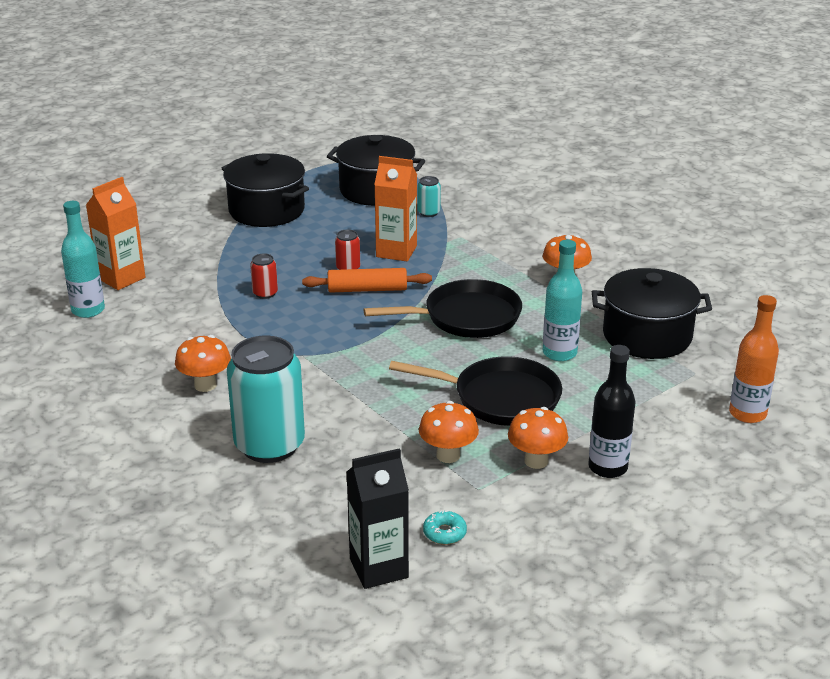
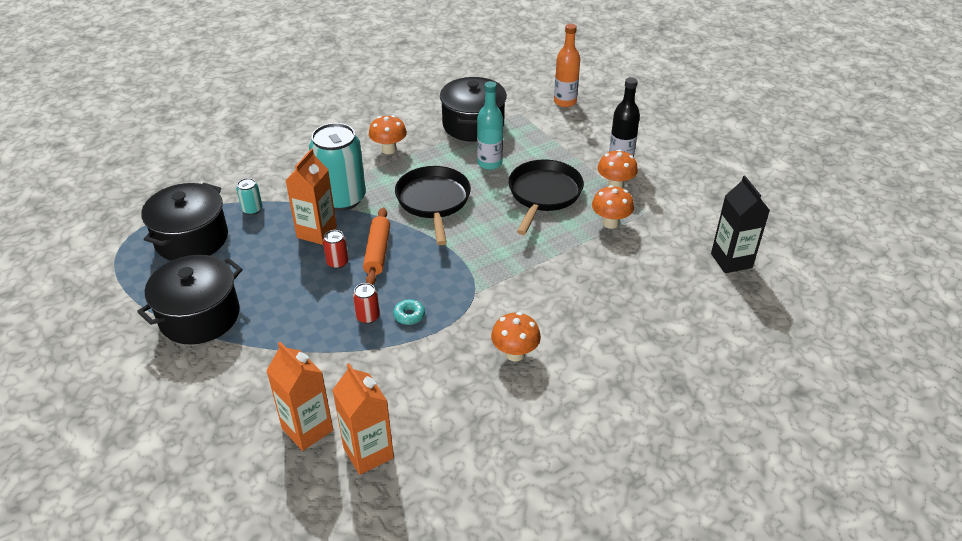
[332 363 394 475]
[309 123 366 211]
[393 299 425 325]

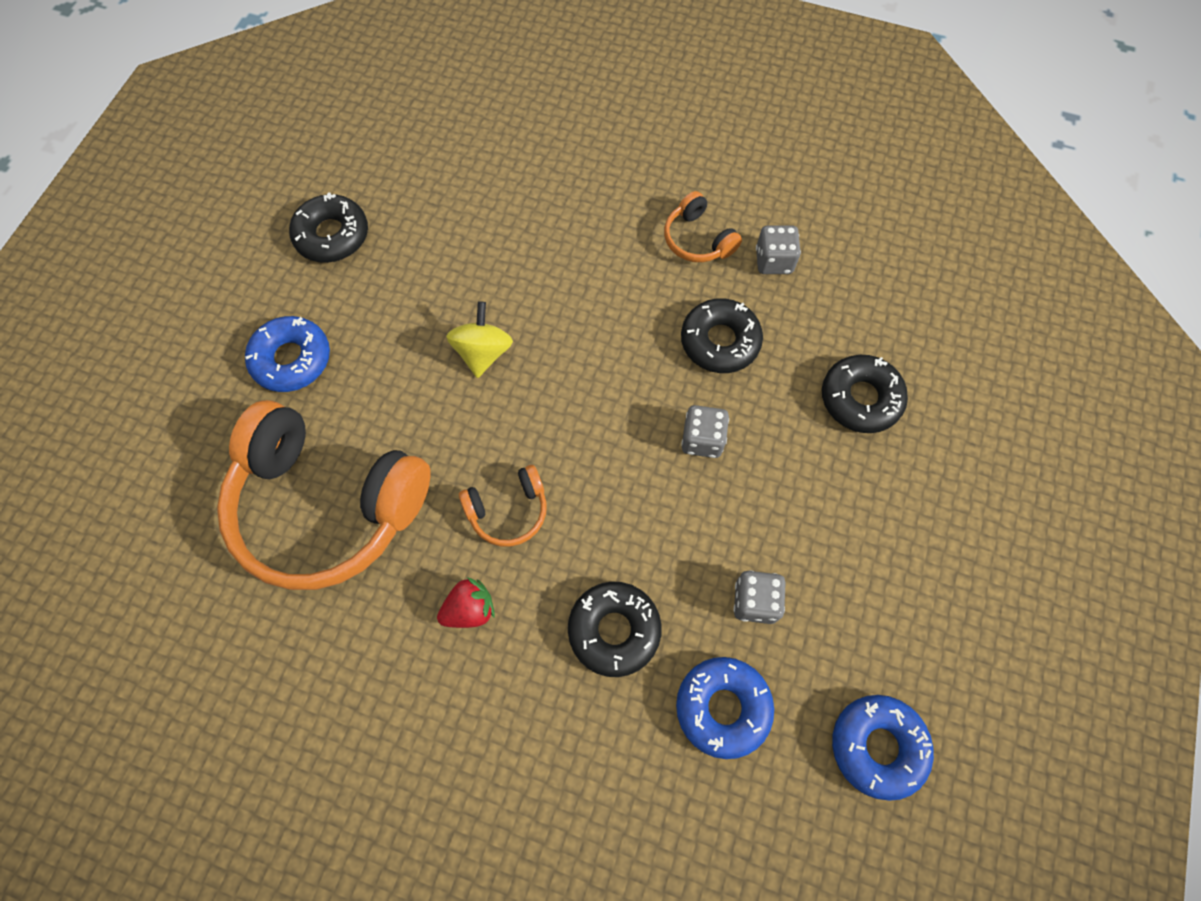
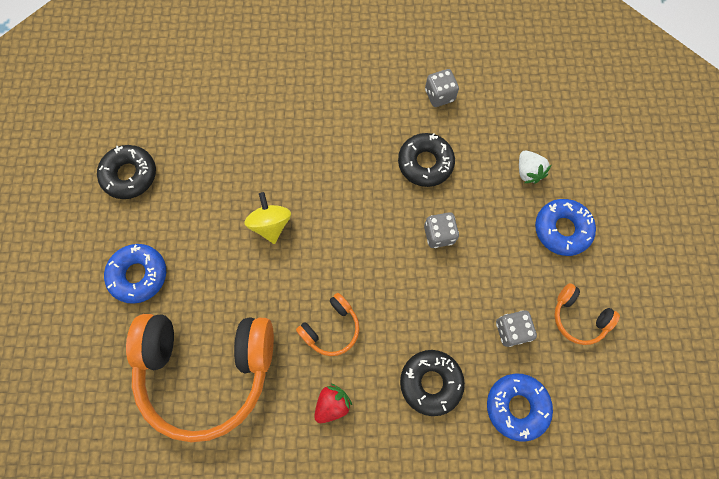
[554 283 620 345]
[519 151 552 184]
[535 199 596 256]

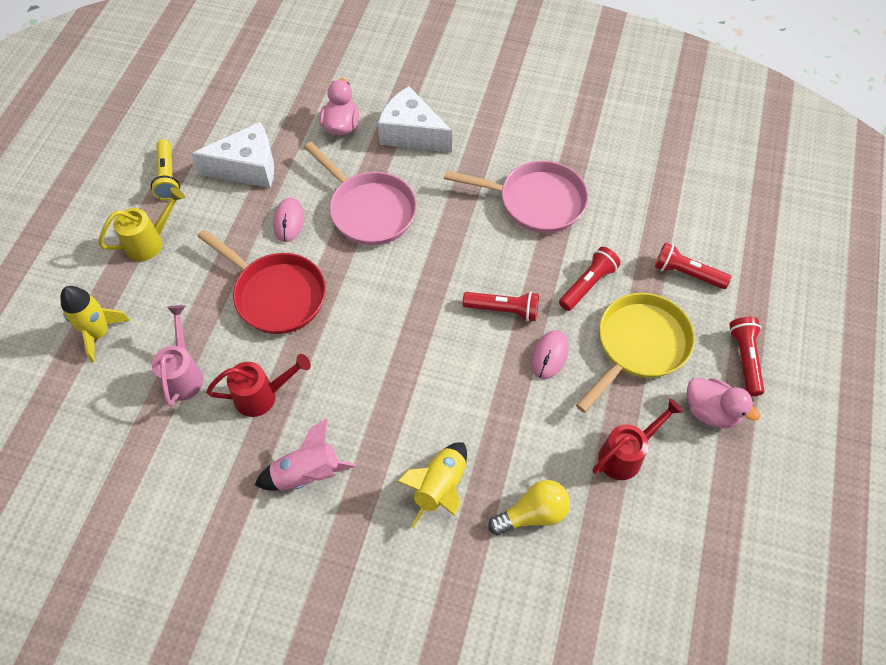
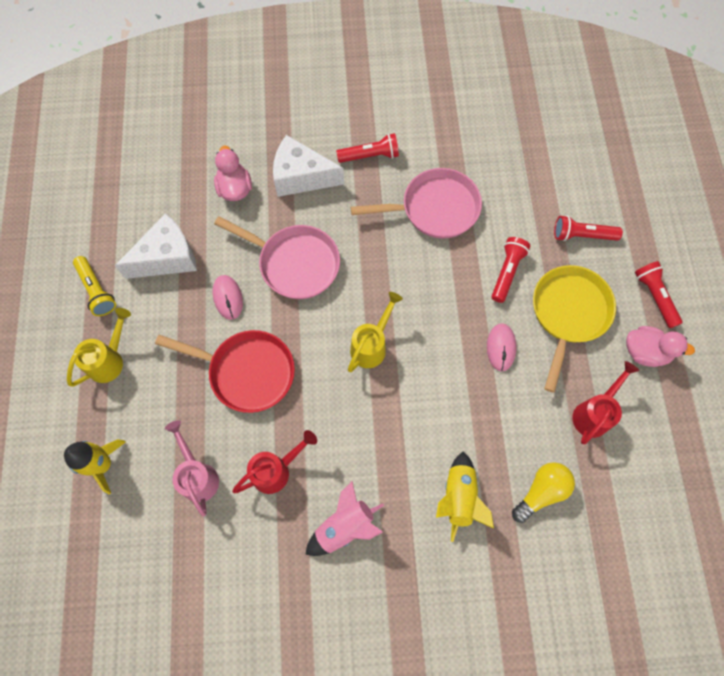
[336 133 399 163]
[348 292 403 372]

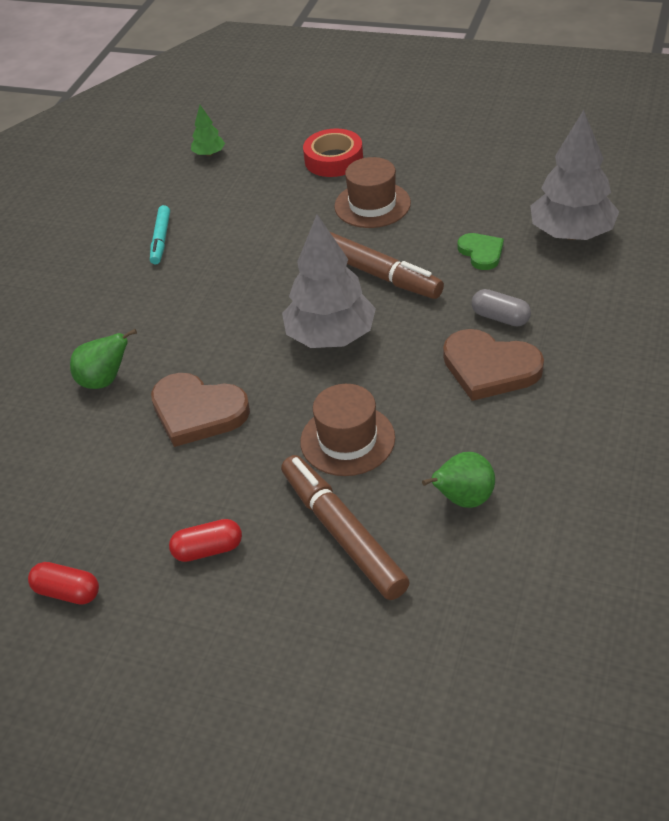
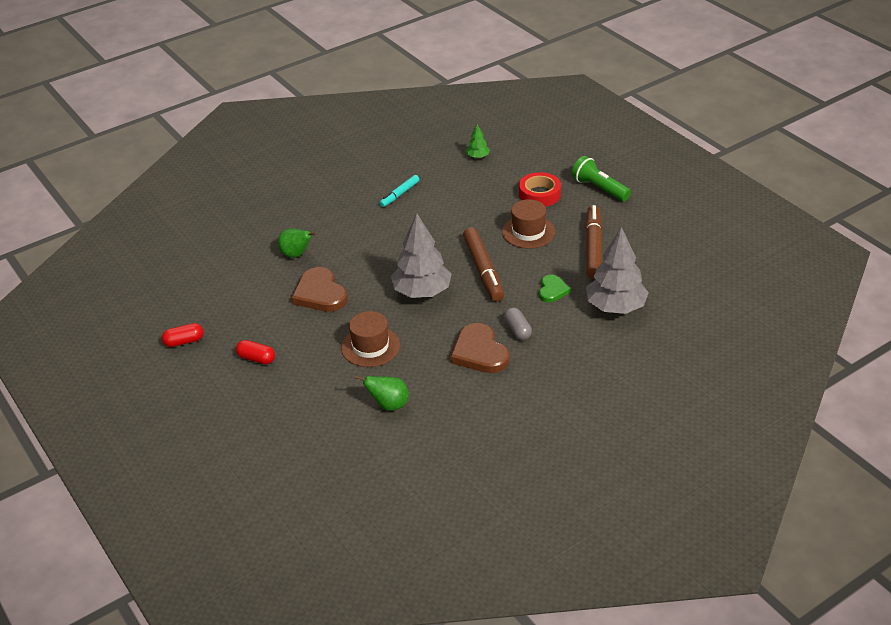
[162 323 204 347]
[585 205 603 279]
[572 156 631 201]

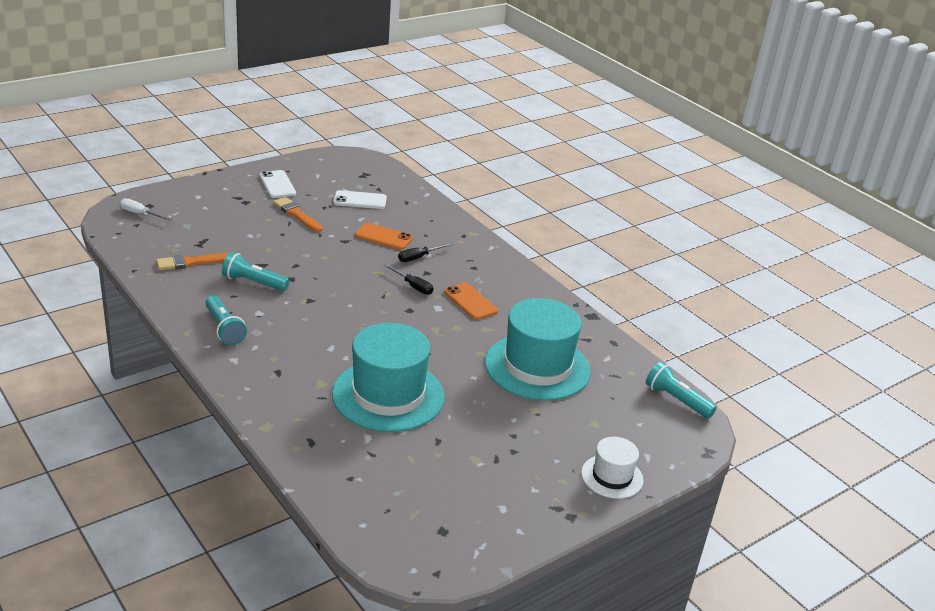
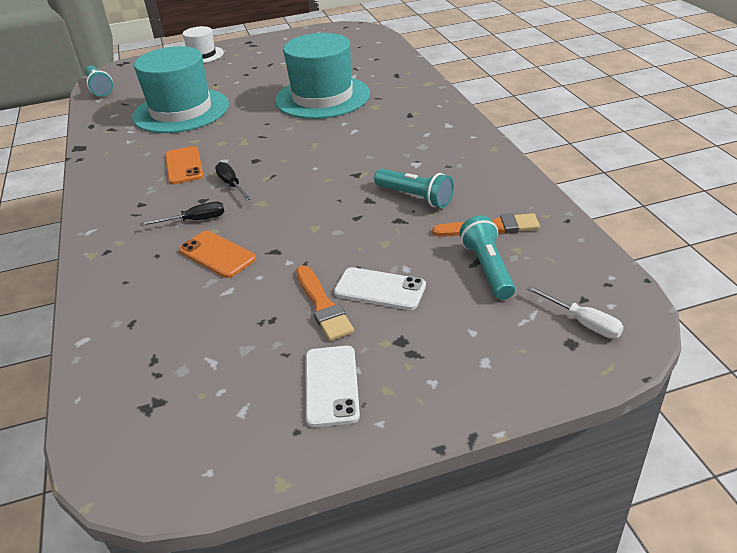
[460 215 515 300]
[334 267 426 310]

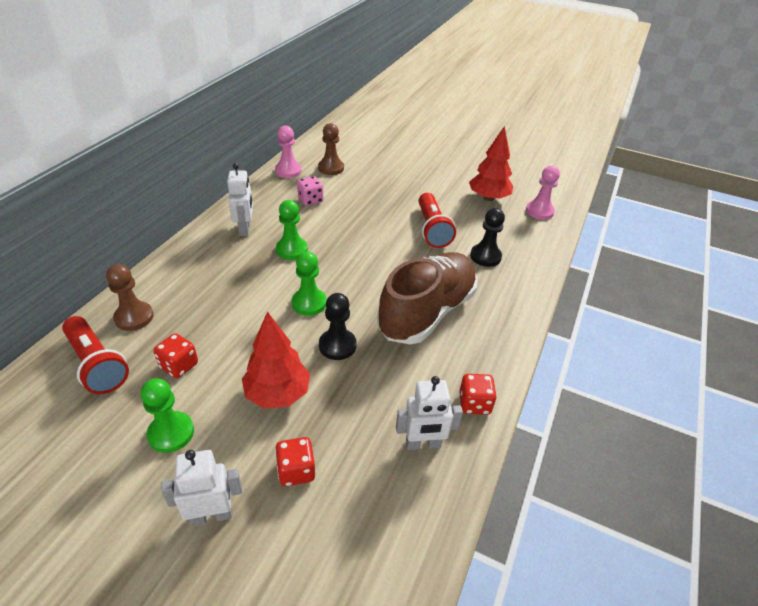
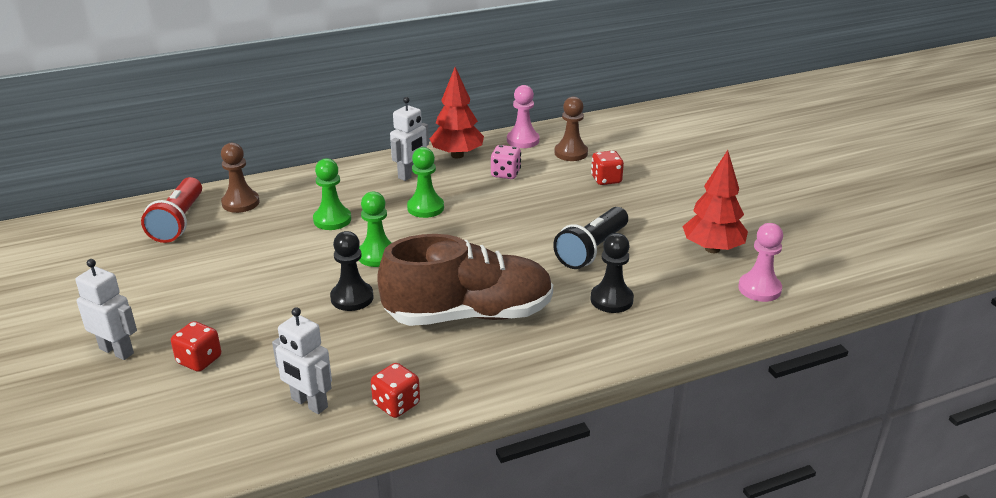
[313 158 351 230]
[591 150 624 185]
[430 67 484 158]
[553 207 628 269]

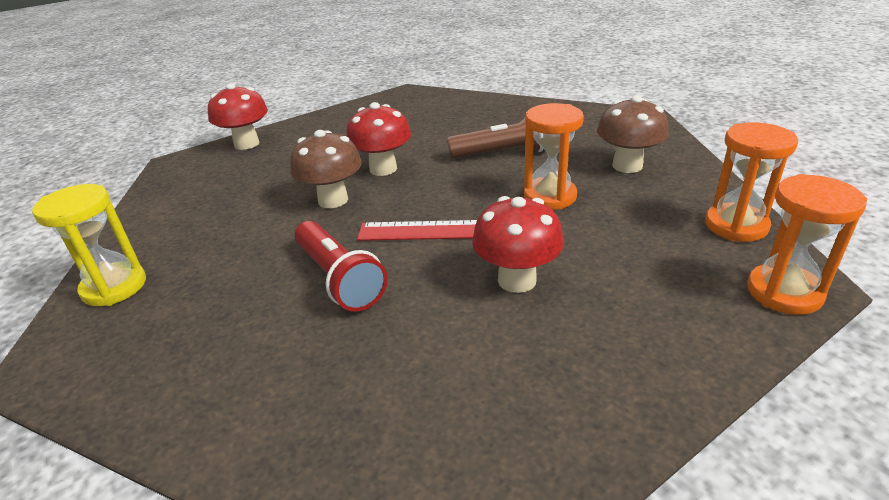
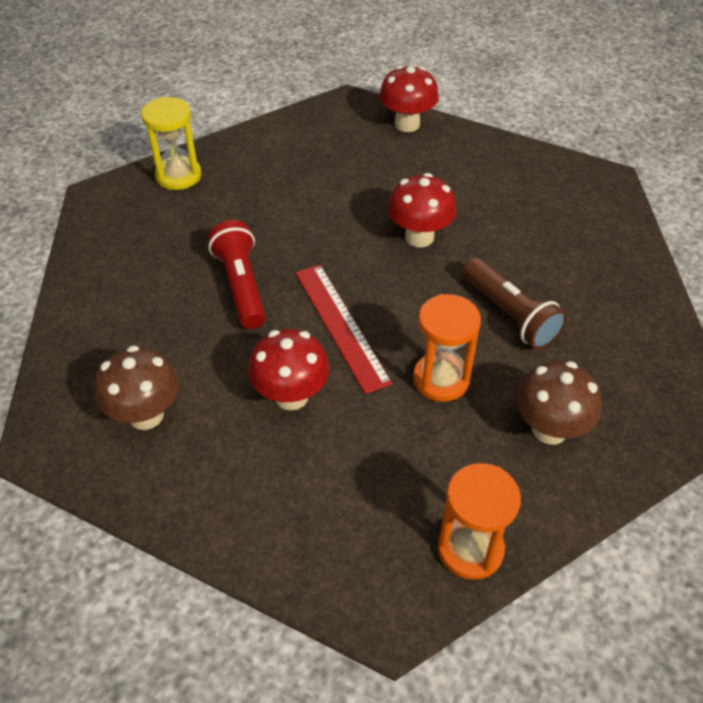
[95 345 179 430]
[208 220 266 329]
[747 174 867 315] (first image)

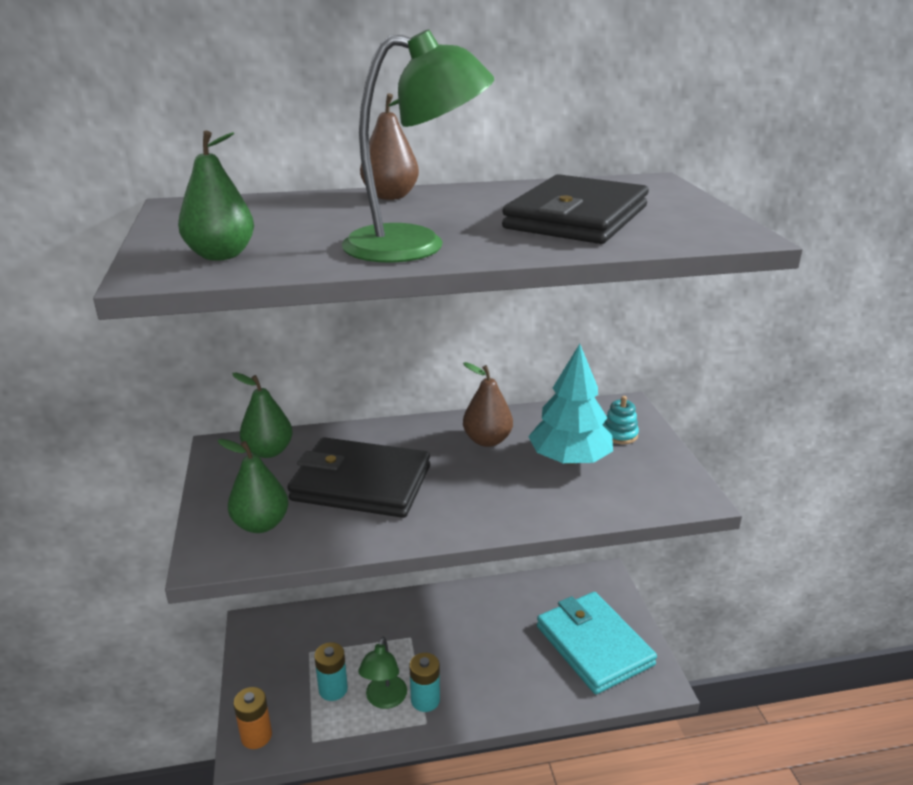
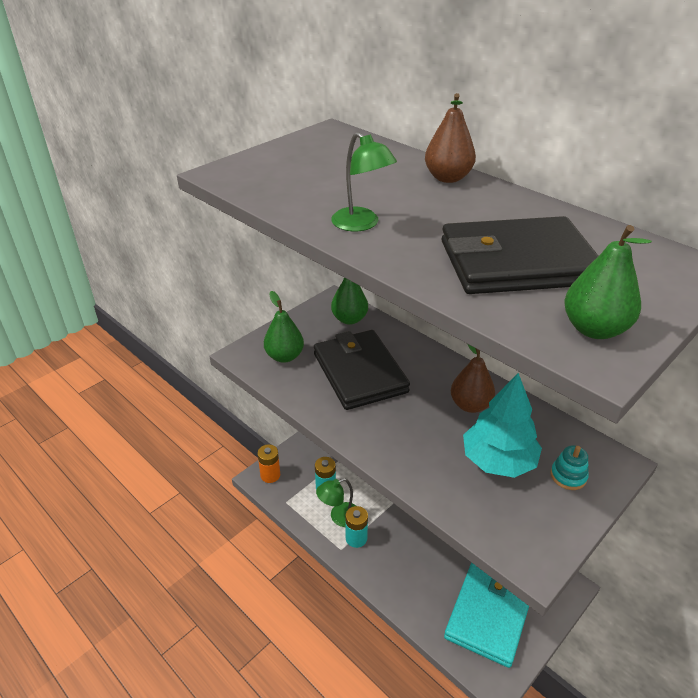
[564 225 652 339]
[331 132 397 231]

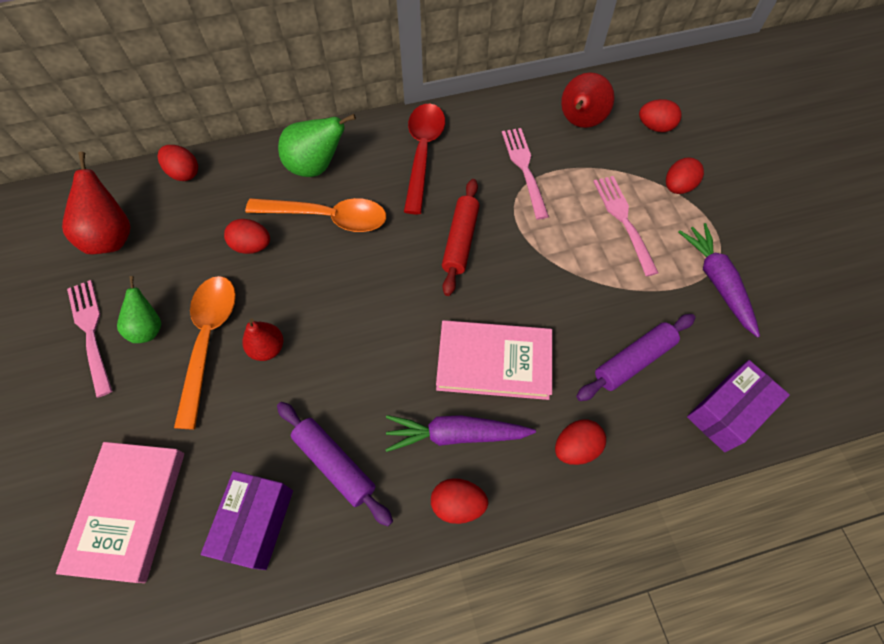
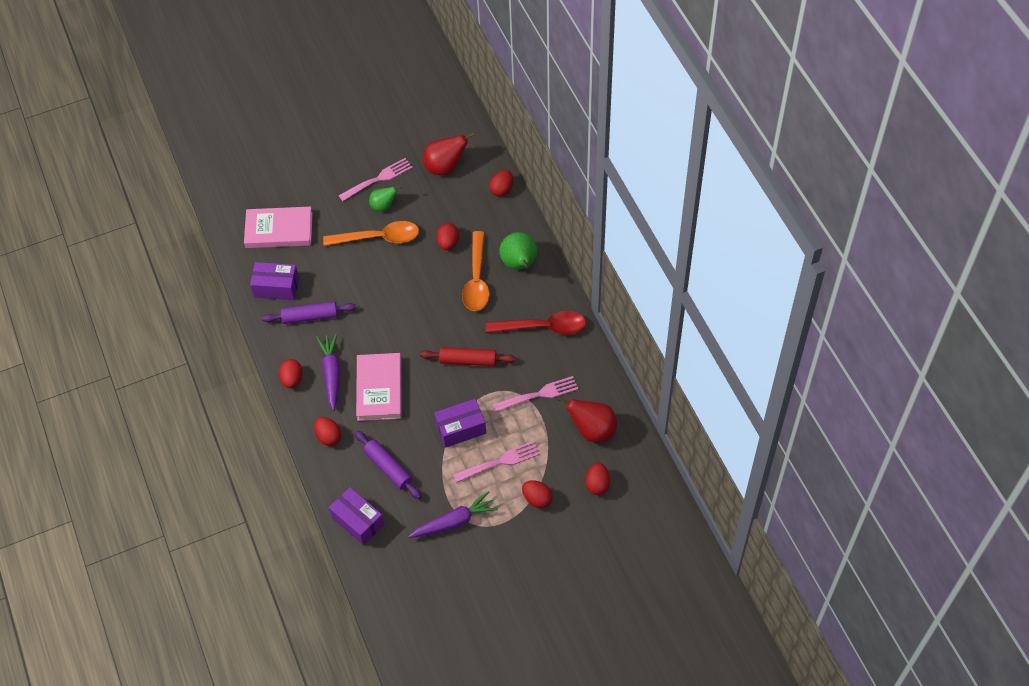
[242 318 283 361] (first image)
[262 301 356 324]
[434 399 486 448]

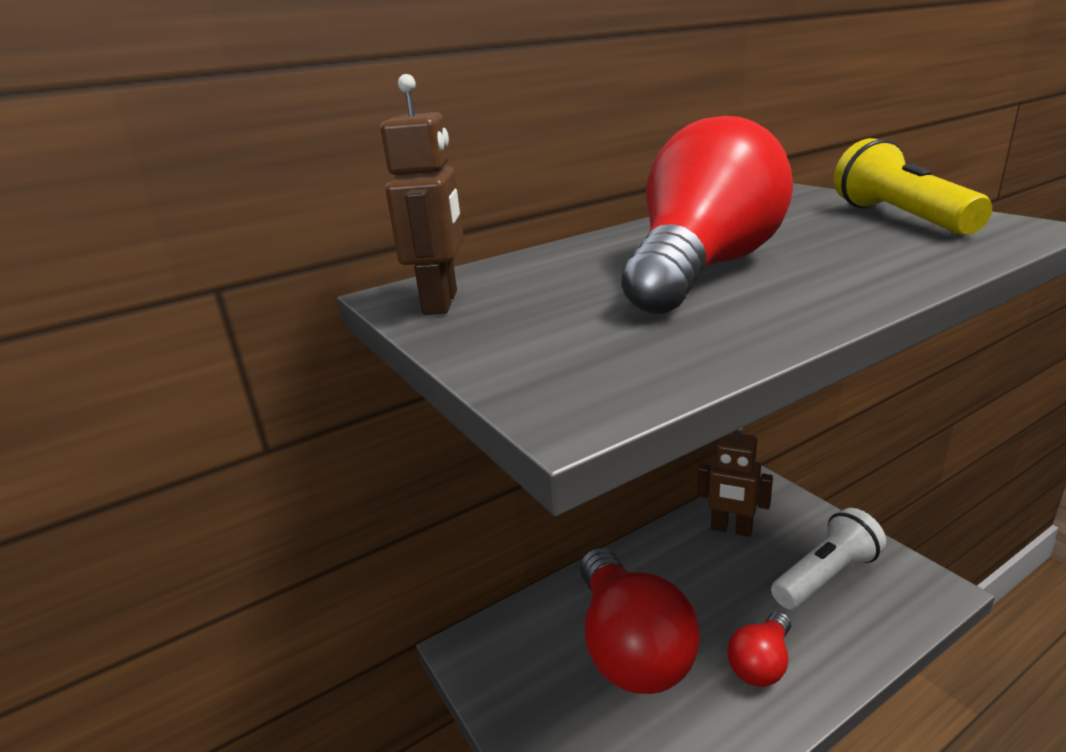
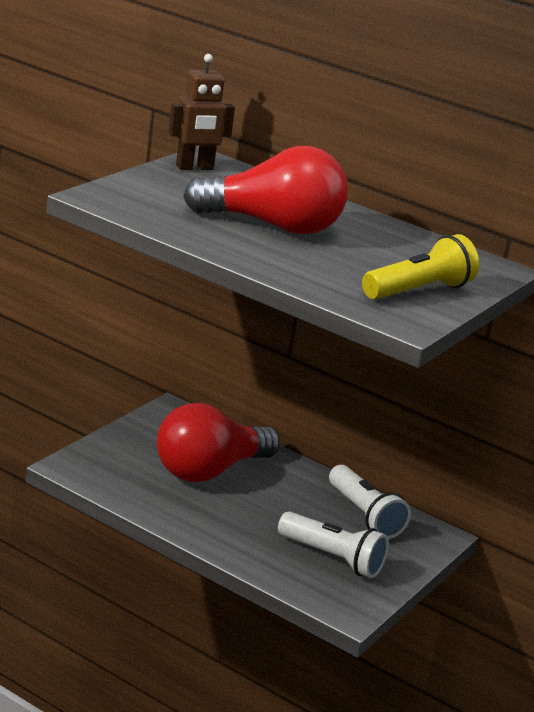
[329 465 411 539]
[727 611 791 687] (first image)

